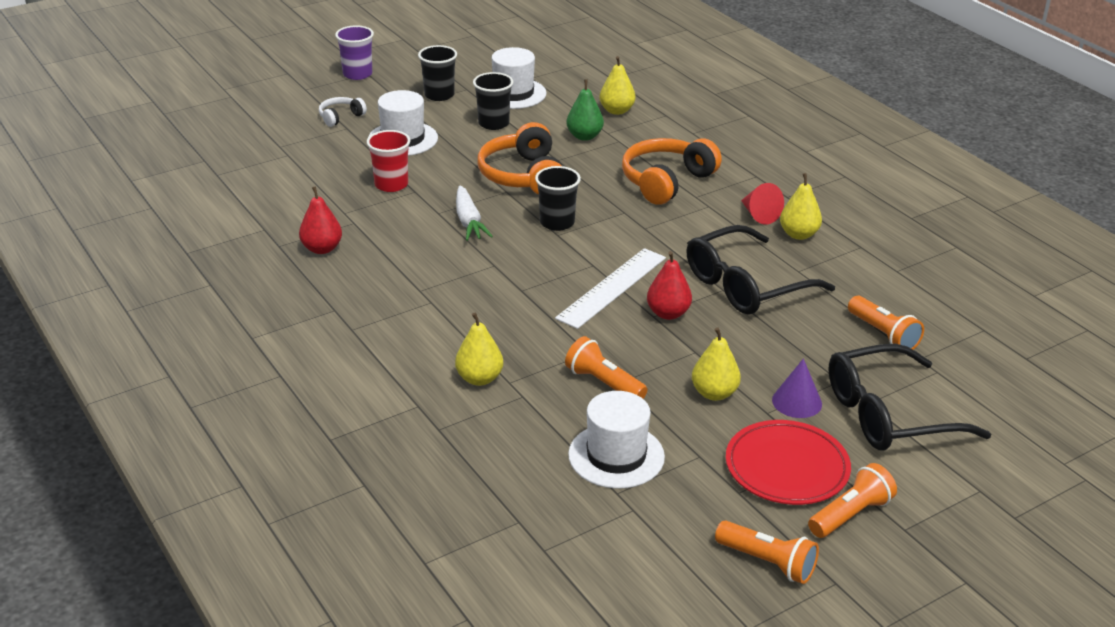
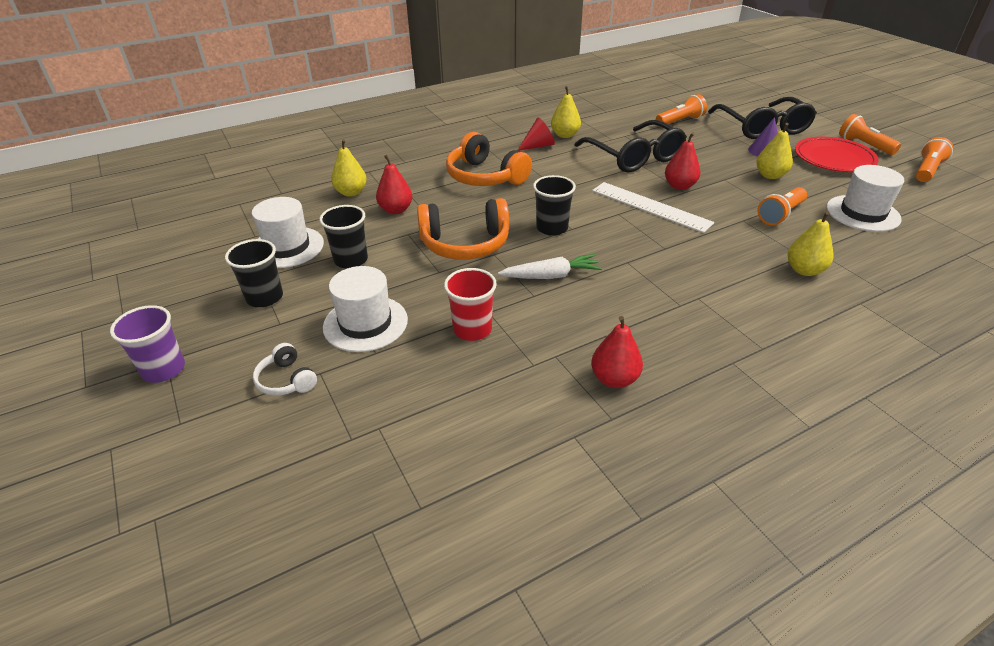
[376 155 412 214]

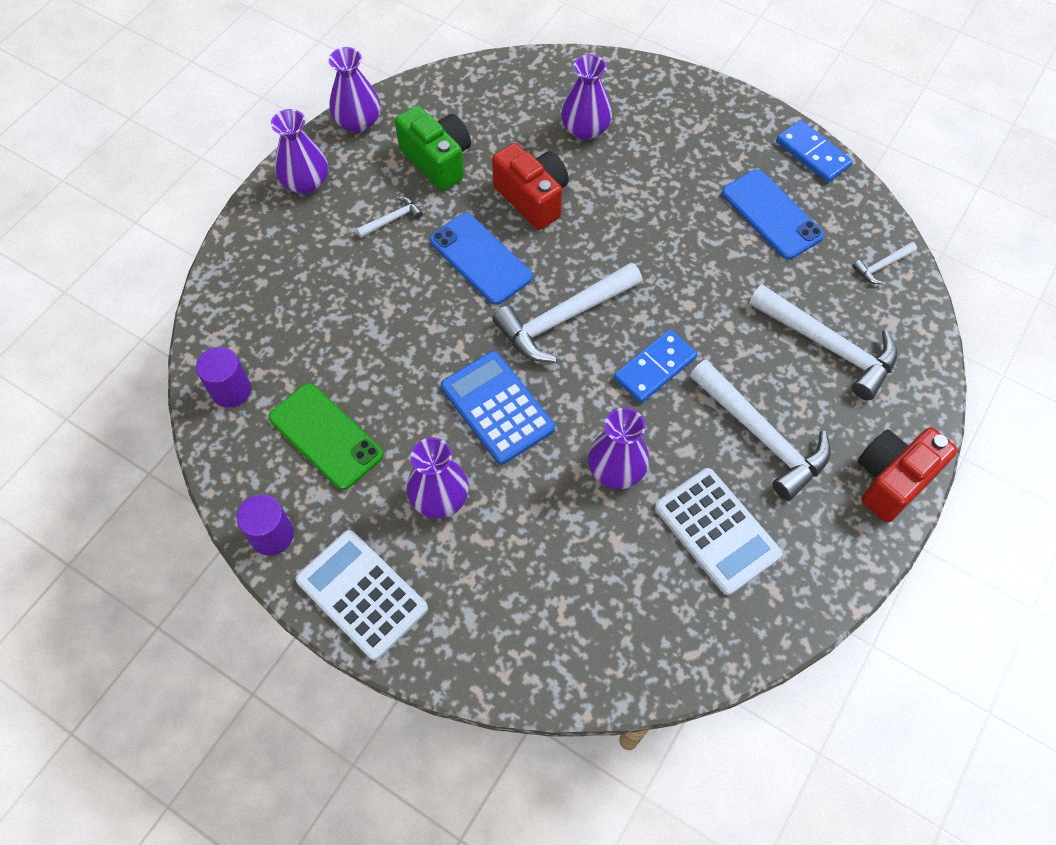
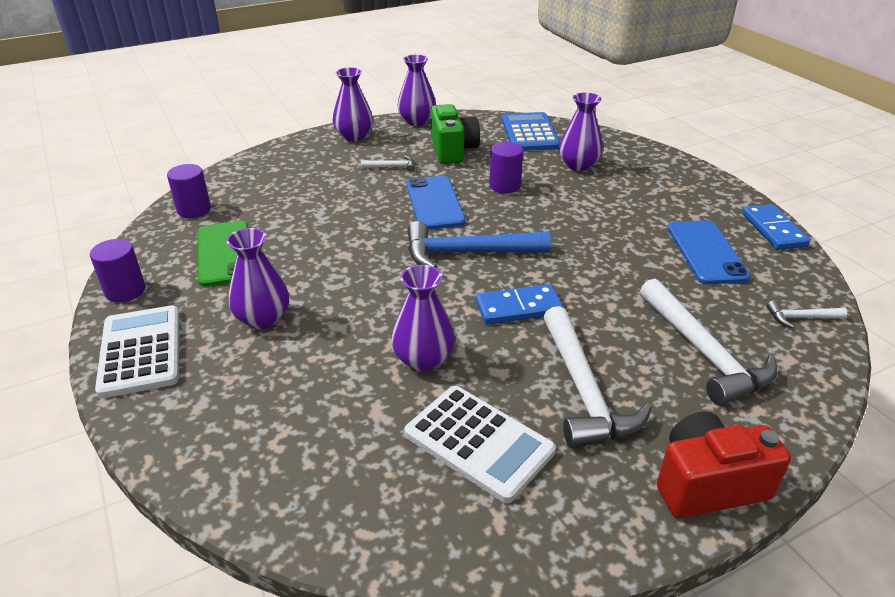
[502 112 560 151]
[489 142 523 193]
[407 221 551 268]
[404 386 556 503]

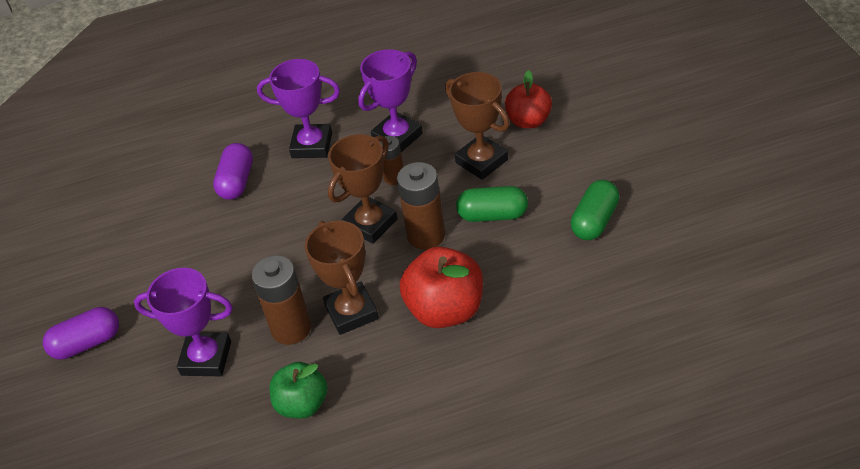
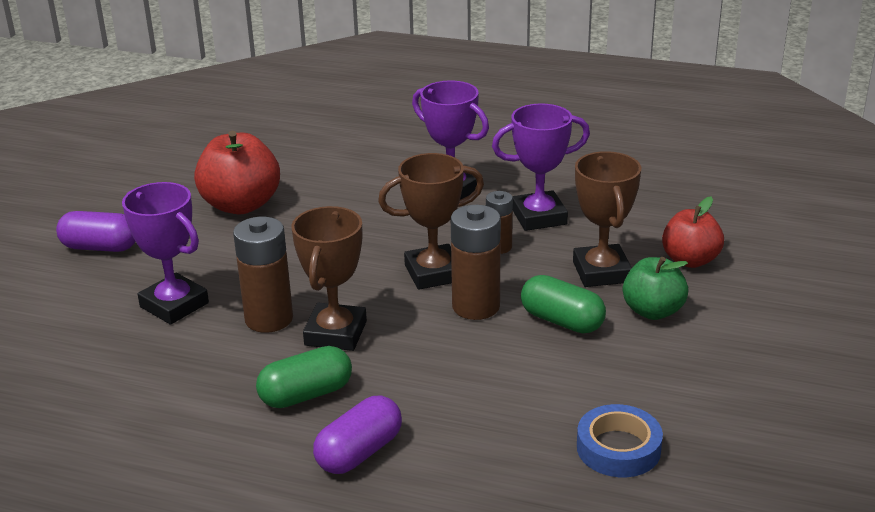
[313 396 402 474]
[623 257 688 320]
[194 131 280 214]
[256 346 352 408]
[577 404 663 477]

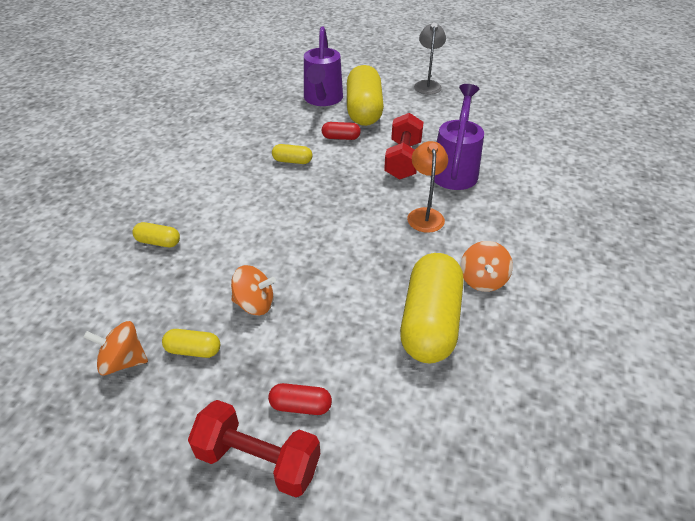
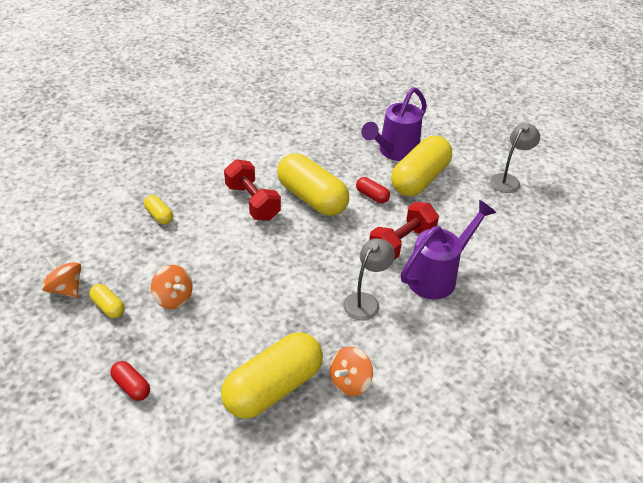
[224 159 281 221]
[277 154 349 216]
[343 238 395 320]

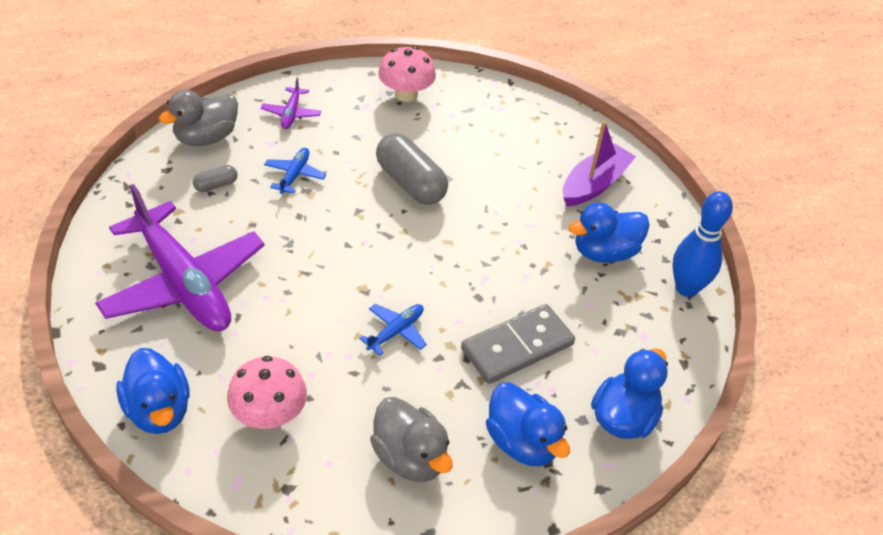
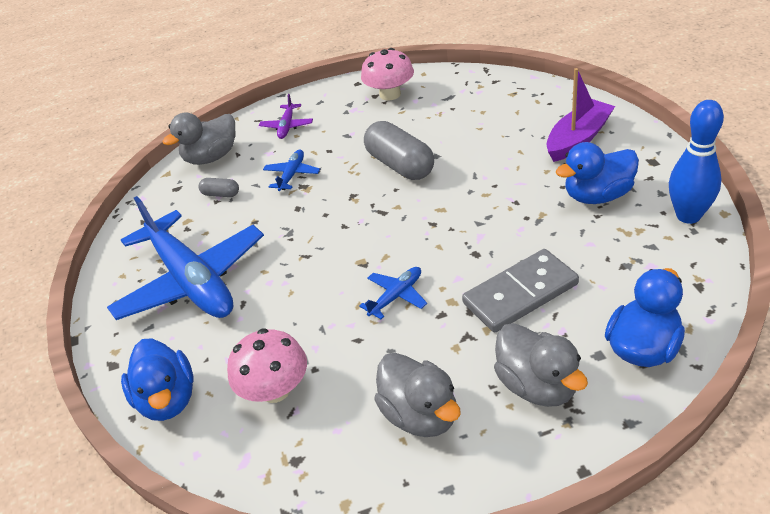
[107 196 264 320]
[198 178 239 197]
[494 323 588 407]

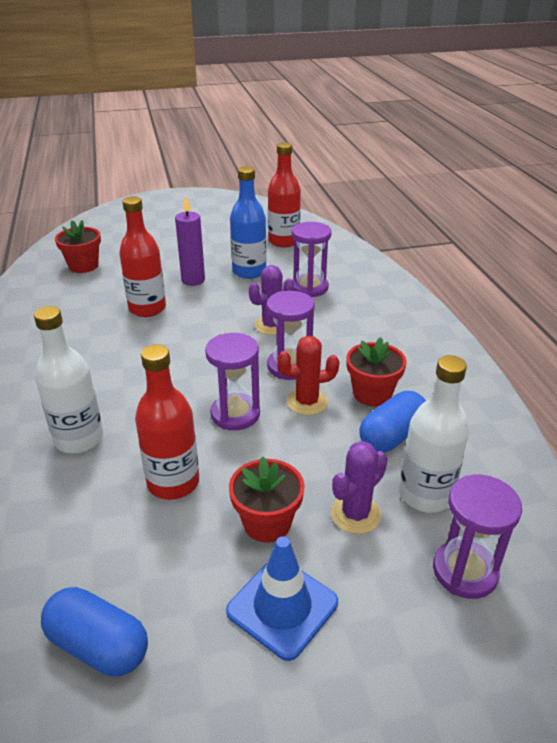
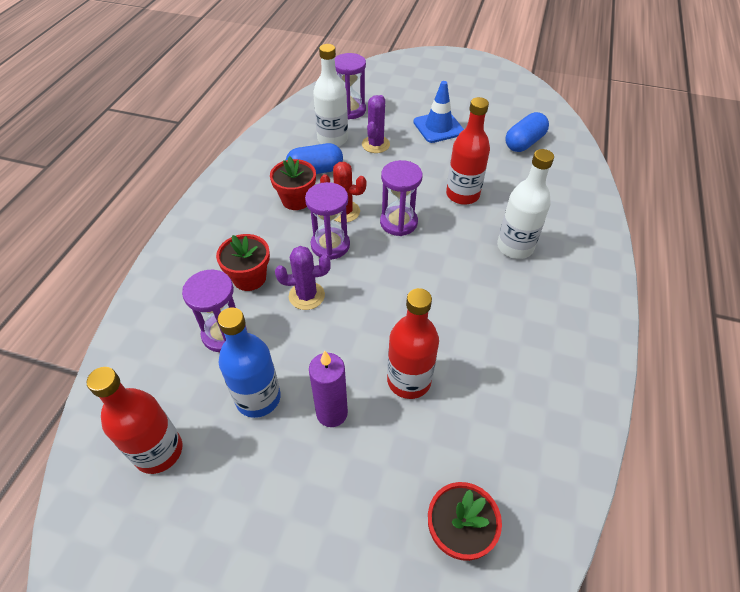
[505 112 549 152]
[216 234 270 291]
[362 95 390 153]

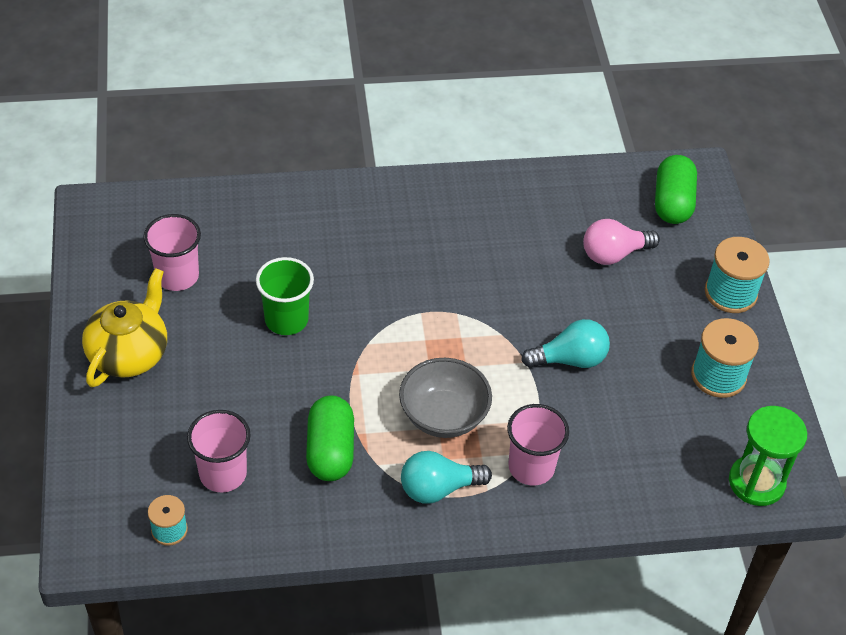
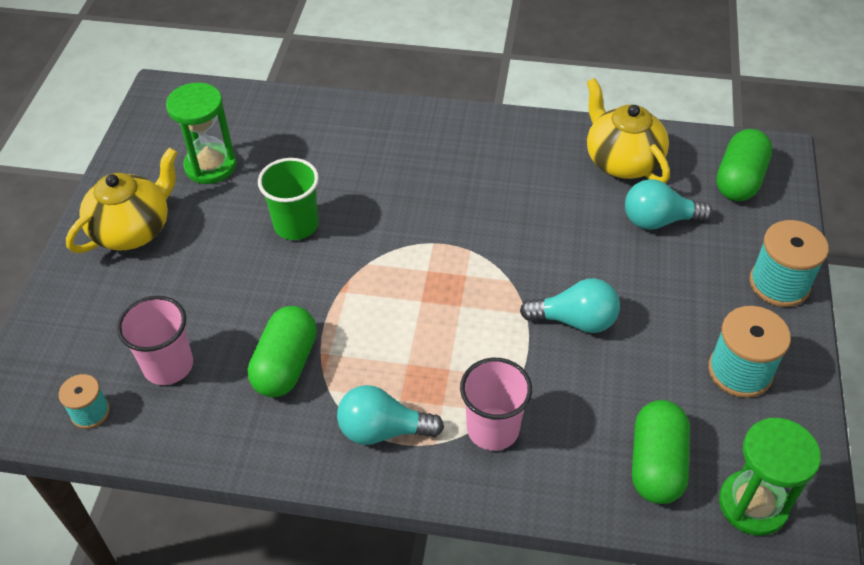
[166 83 237 184]
[399 358 492 438] (first image)
[625 179 713 230]
[587 78 670 183]
[632 400 690 504]

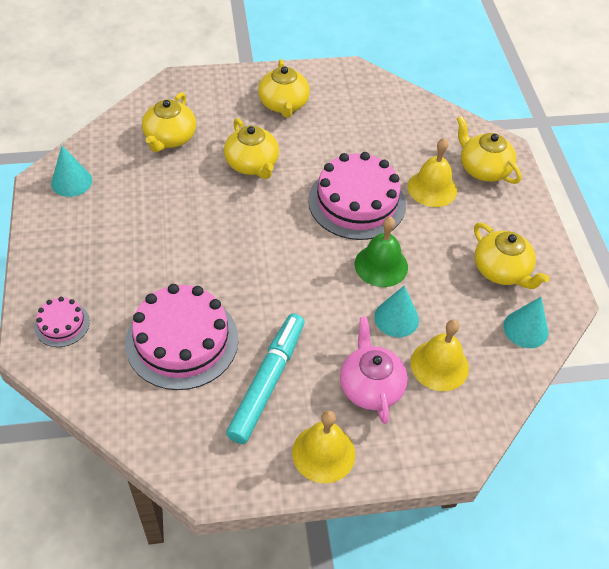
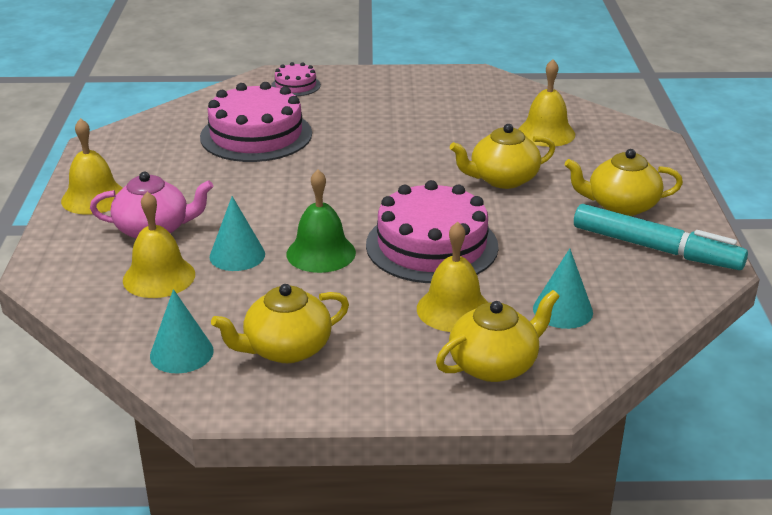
[533 249 593 329]
[518 59 575 147]
[574 204 748 270]

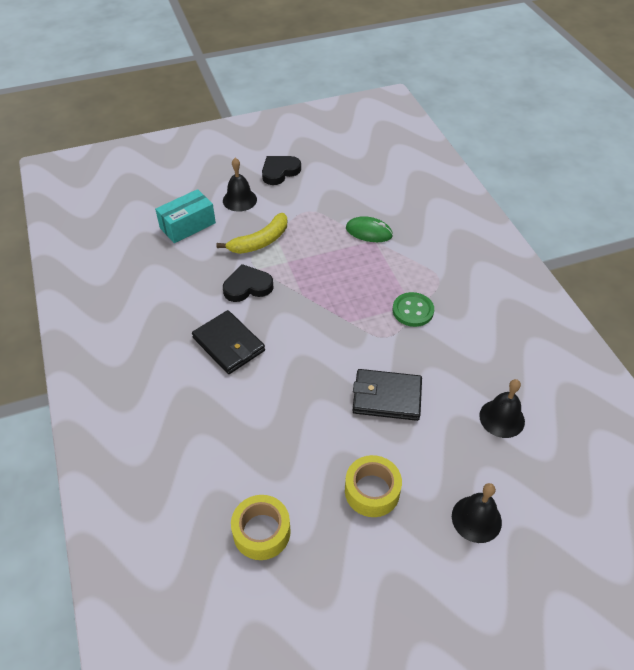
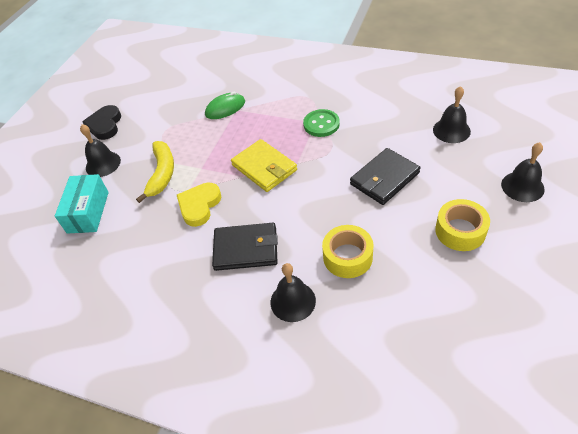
[177 183 221 227]
[322 225 374 278]
[231 139 297 192]
[271 263 316 322]

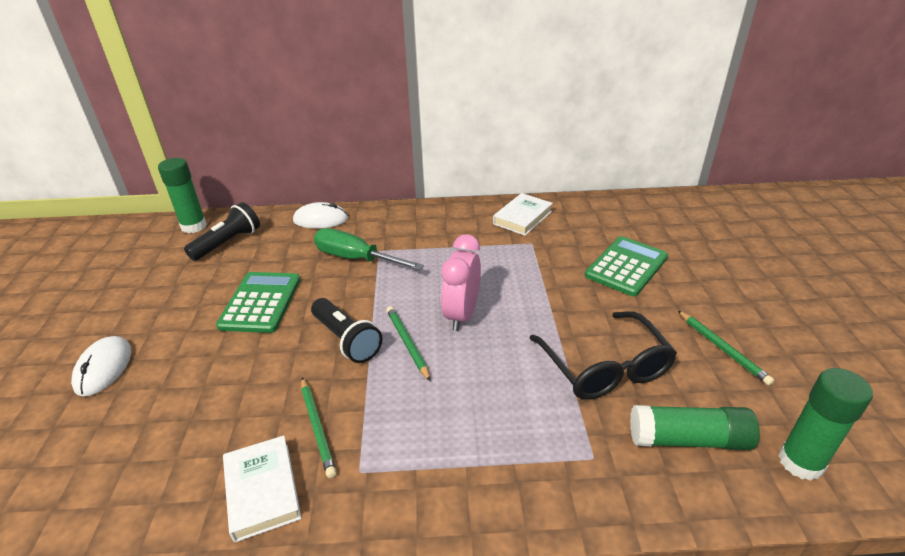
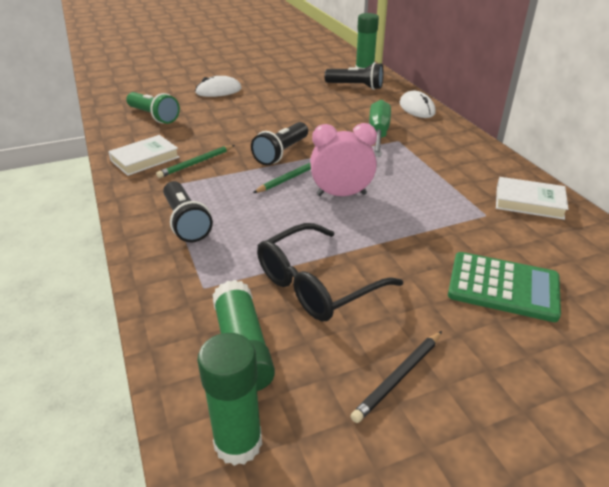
[216 272 300 333] (first image)
[350 331 442 423]
[126 92 180 124]
[163 181 213 242]

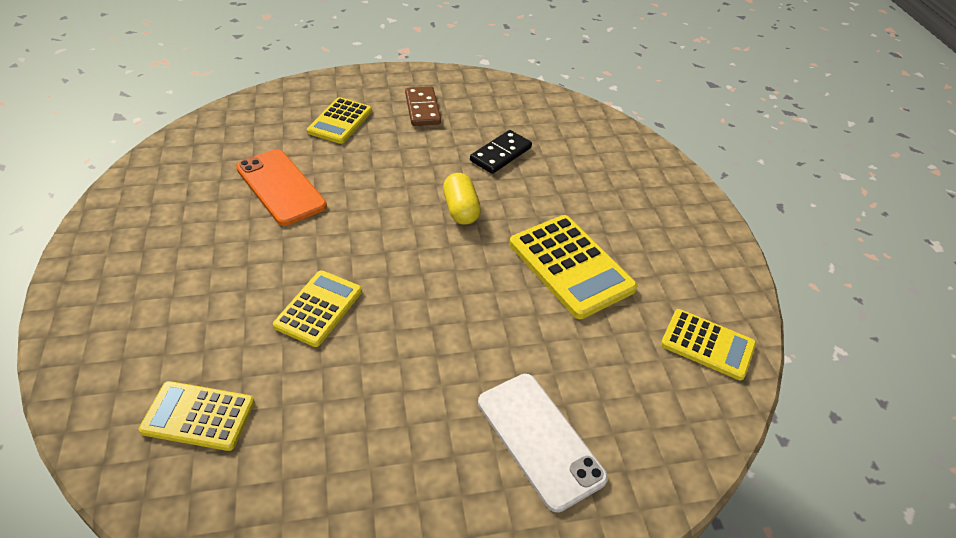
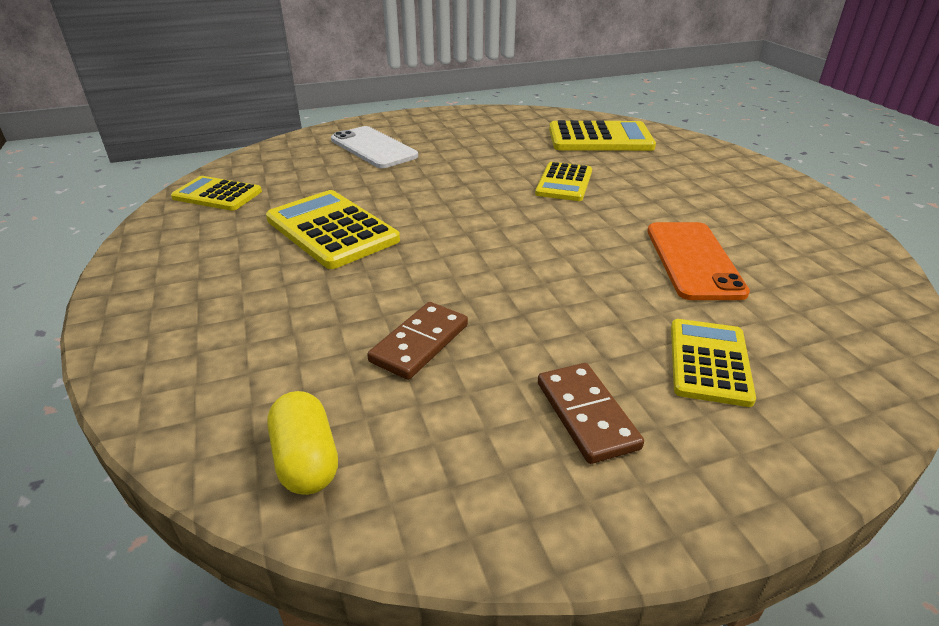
[549 120 656 151]
[647 222 750 300]
[267 391 338 495]
[367 302 468 380]

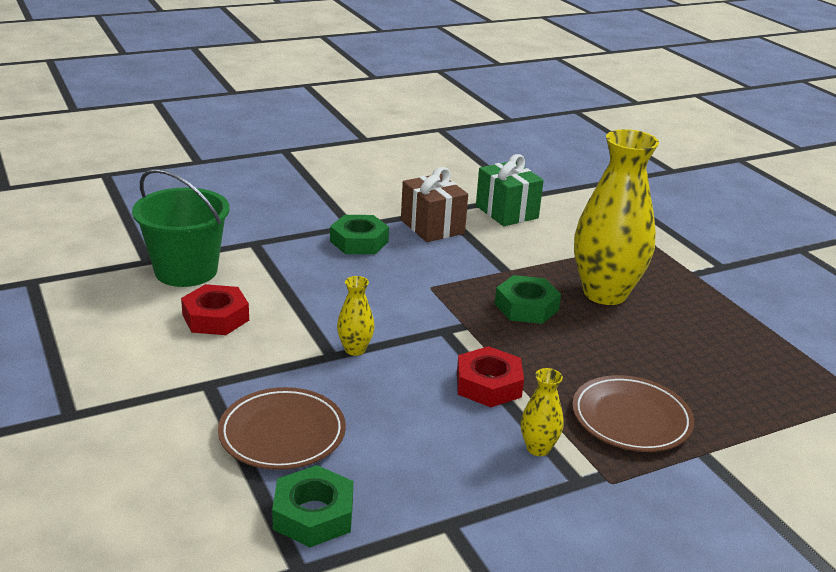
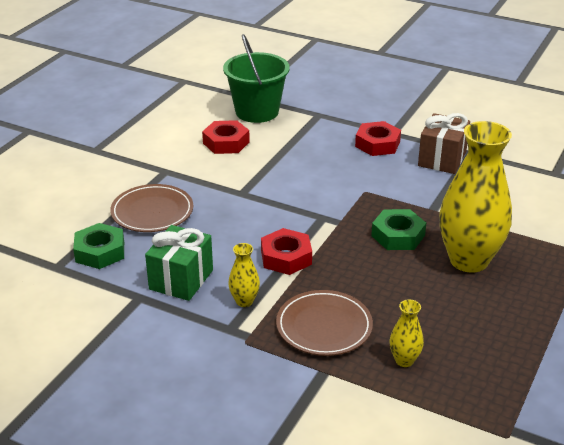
[355 121 401 156]
[389 300 424 367]
[145 225 213 301]

